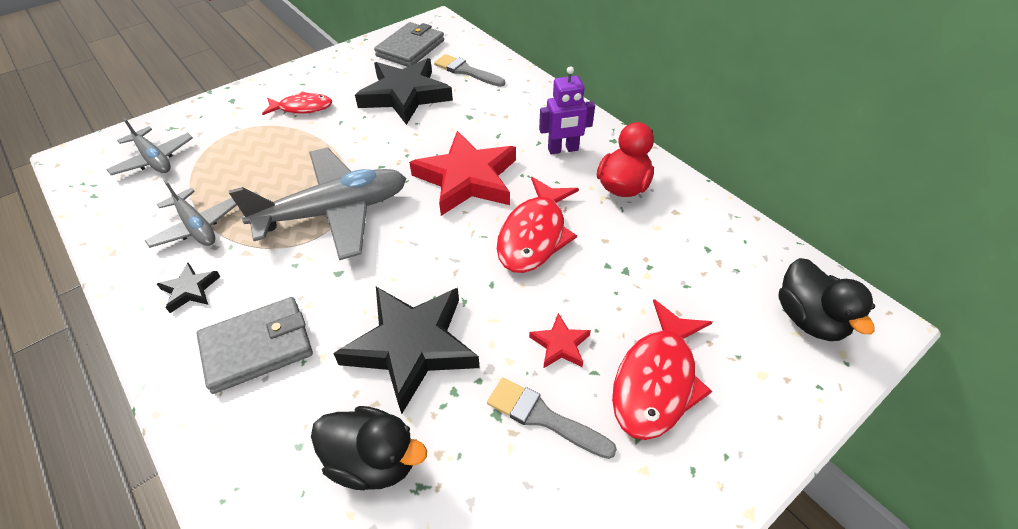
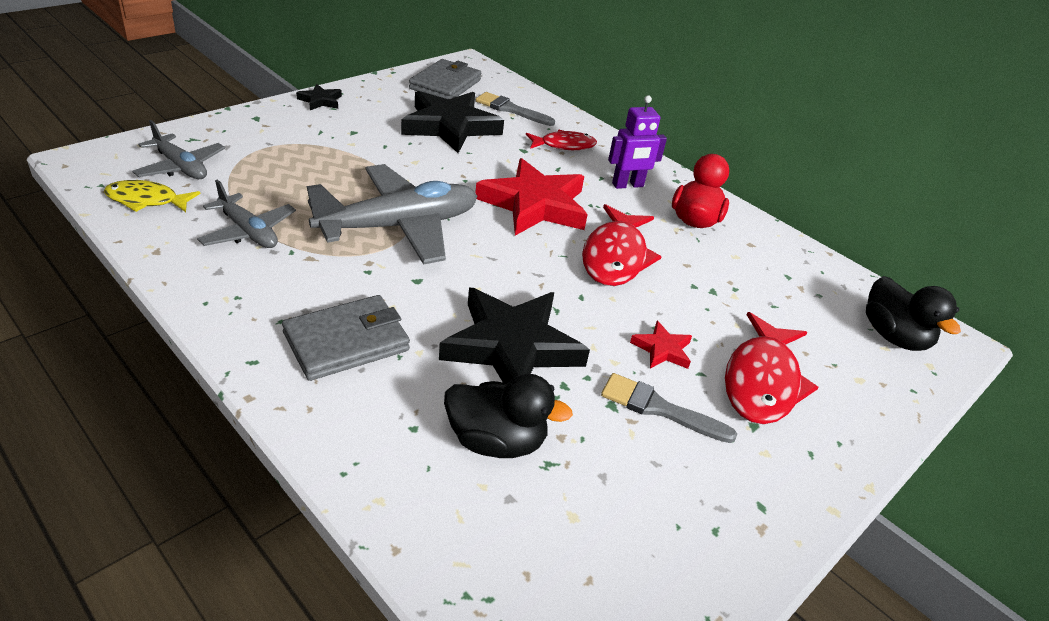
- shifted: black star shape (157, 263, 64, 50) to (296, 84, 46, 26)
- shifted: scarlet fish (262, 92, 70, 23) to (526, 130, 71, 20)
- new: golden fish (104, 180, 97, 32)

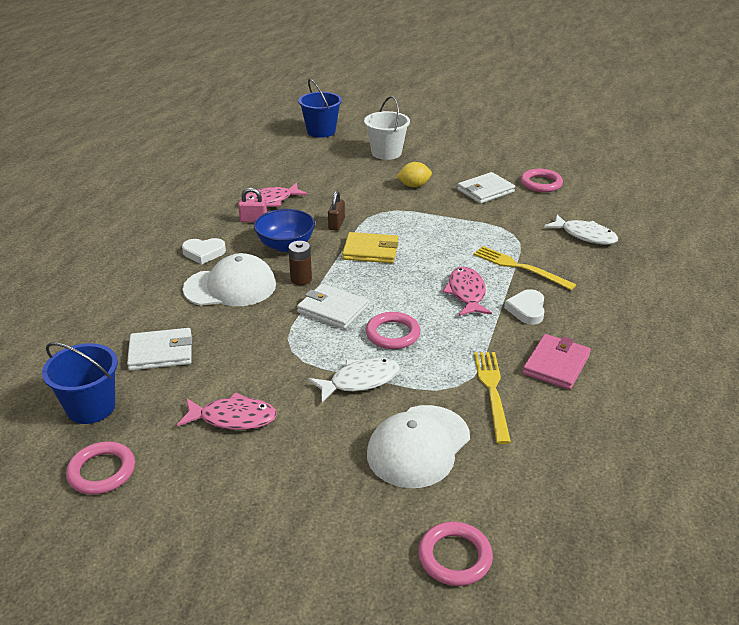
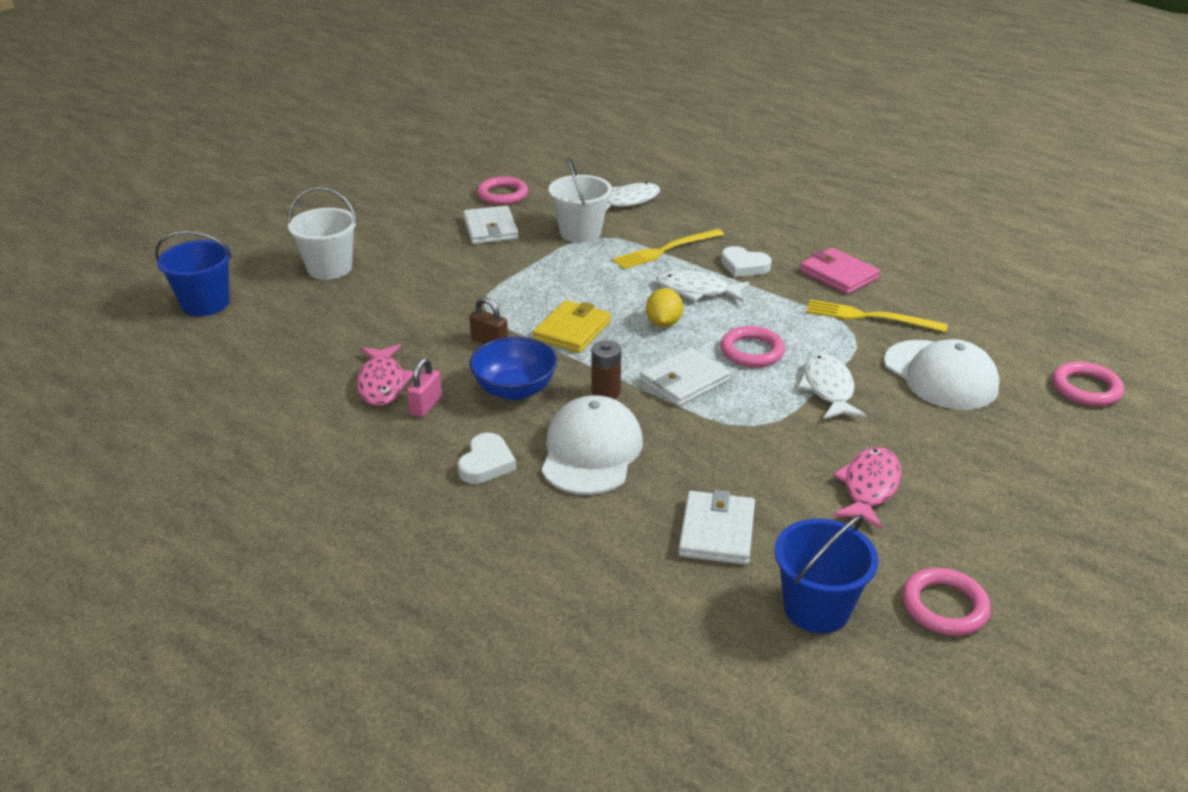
- shifted: golden lemon (396, 162, 36, 25) to (646, 288, 37, 39)
- repainted: rose-pink fish (443, 267, 49, 49) to white fish (656, 270, 94, 32)
- new: white pail (549, 157, 63, 86)

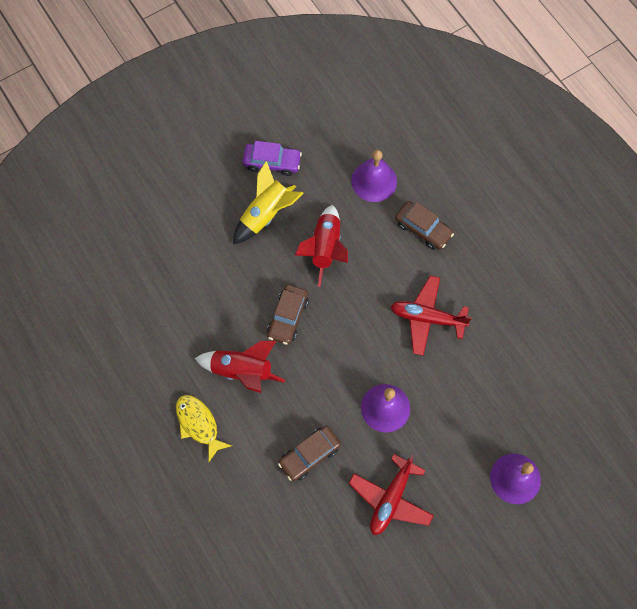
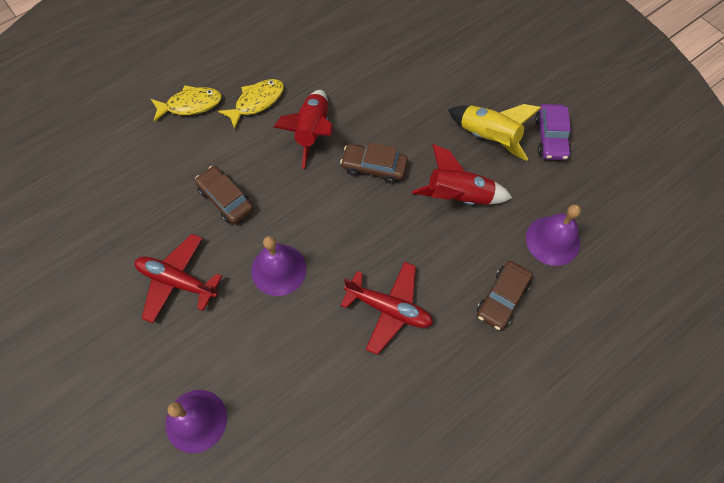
- rotated: scarlet toy plane (391, 276, 81, 80) = (340, 261, 93, 94) 105 degrees clockwise
- new: golden fish (151, 85, 71, 37)

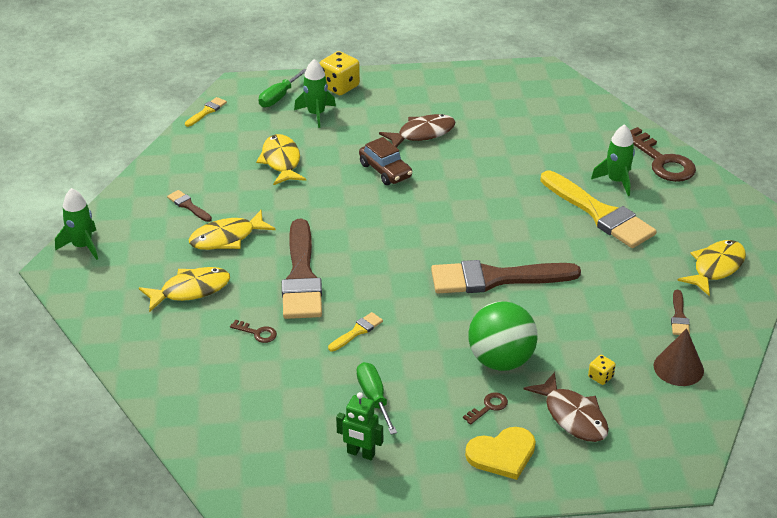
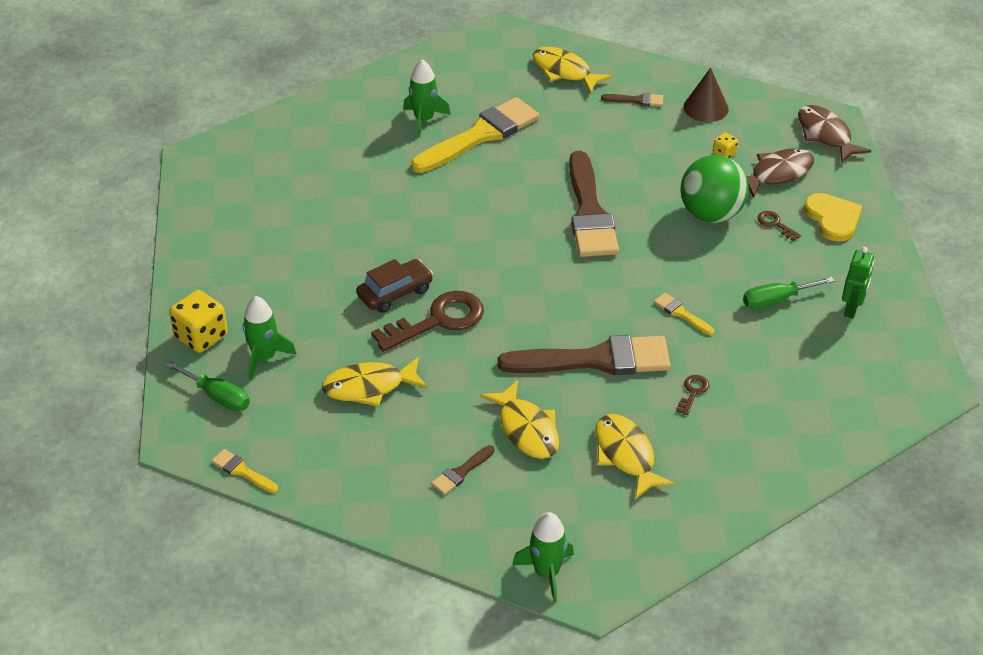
- shifted: brown fish (379, 114, 77, 34) to (798, 105, 73, 58)
- shifted: brown latchkey (630, 127, 66, 55) to (371, 291, 113, 61)

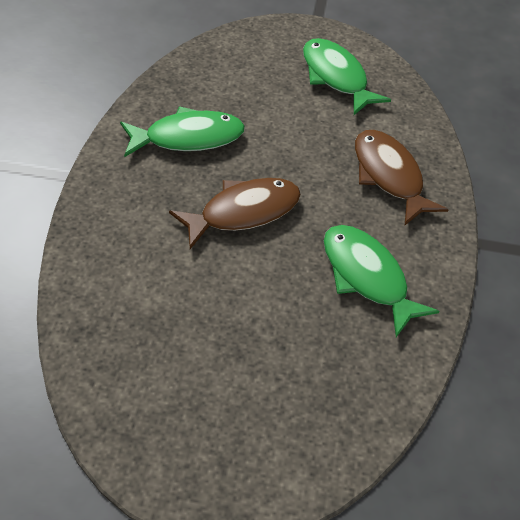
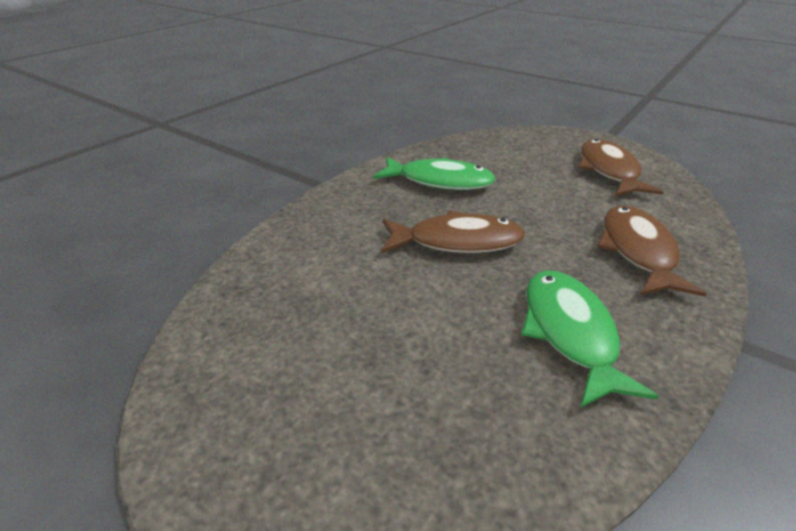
- repainted: leaf-green fish (303, 38, 88, 77) to brown fish (578, 139, 85, 57)

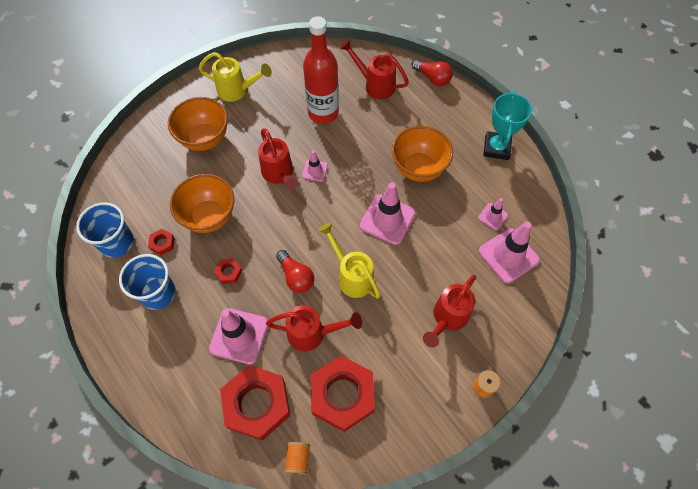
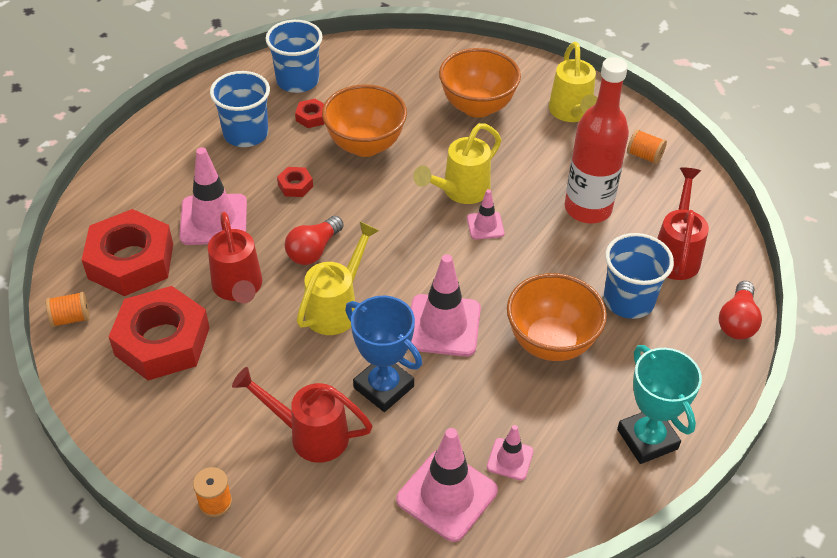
- repainted: scarlet watering pot (258, 128, 40, 62) to golden watering pot (413, 123, 88, 81)
- rotated: turquoise prize cup (483, 91, 49, 69) = (617, 345, 85, 119) 75 degrees clockwise
- new: cobalt prize cup (345, 296, 77, 116)
- new: cobalt tumbler (604, 233, 70, 86)
- new: orange bobbin (627, 129, 40, 35)

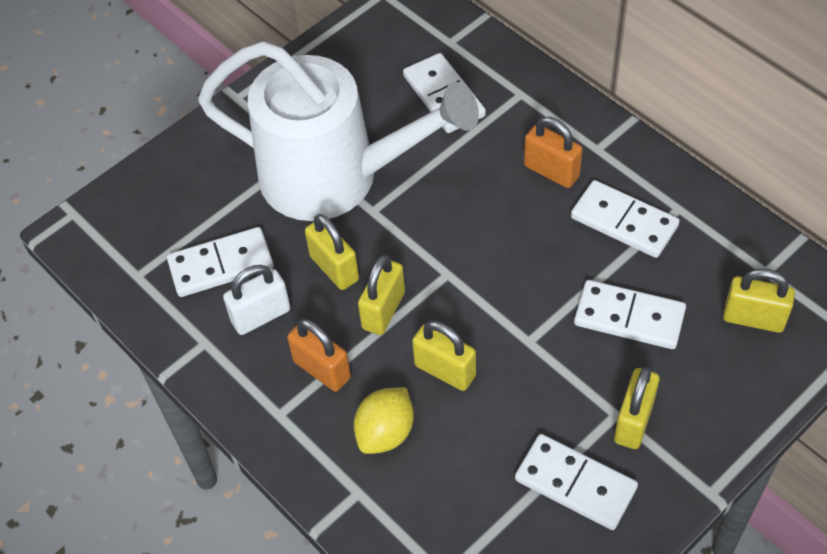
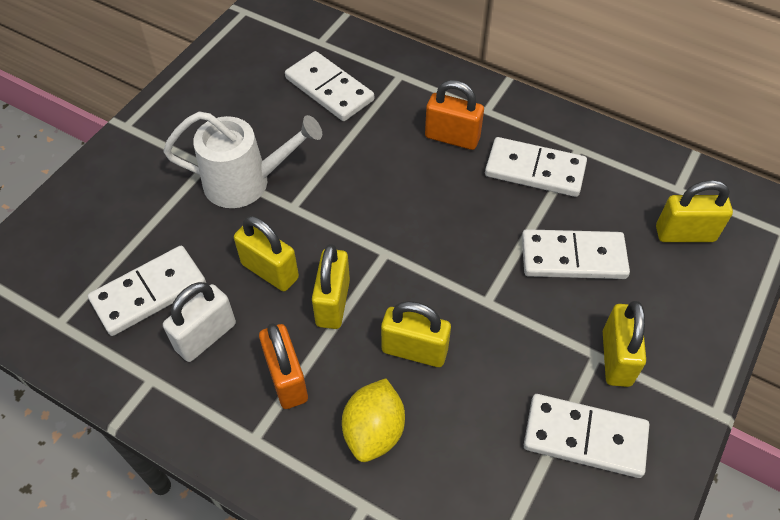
- scaled: white watering pot (198, 41, 281, 180) = (163, 111, 159, 97) x0.55
- rotated: orange padlock (287, 319, 64, 73) = (259, 323, 49, 86) 45 degrees clockwise

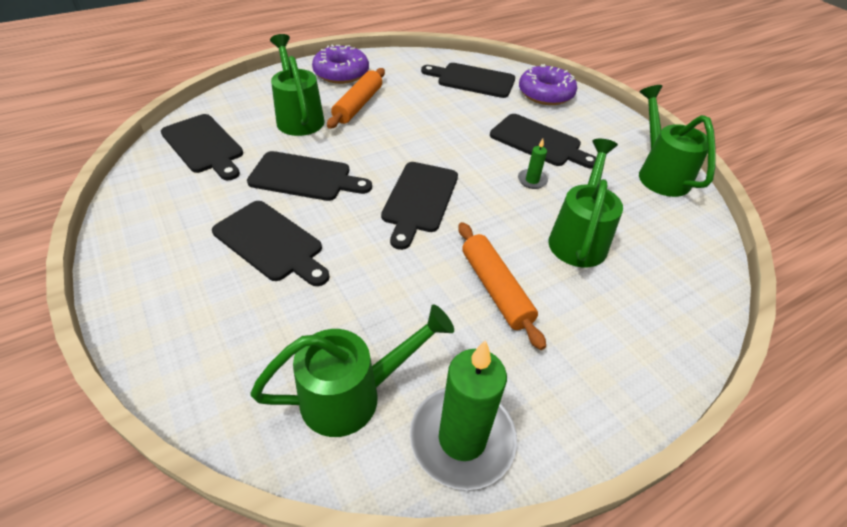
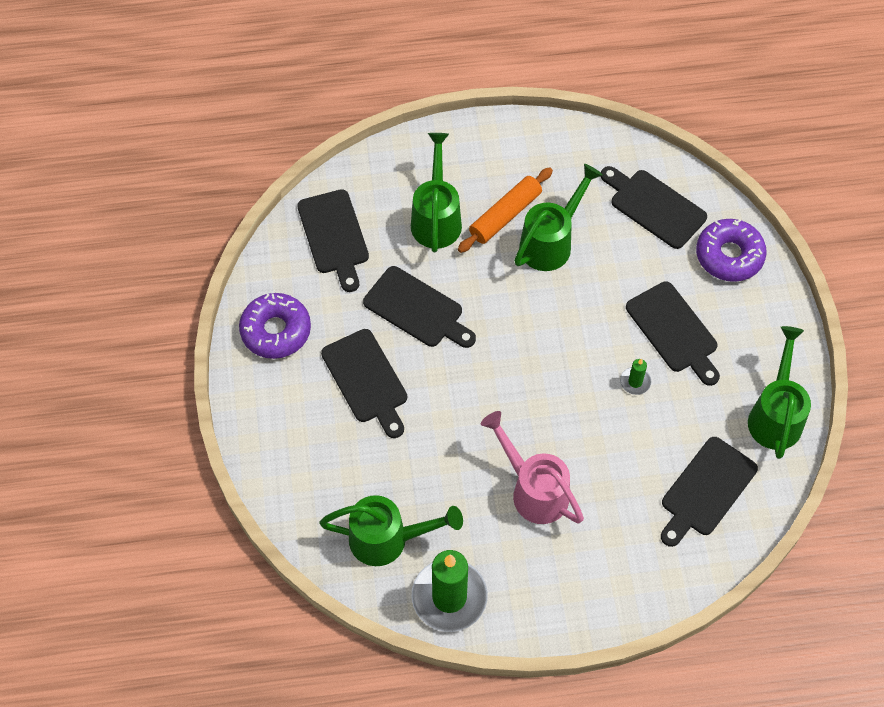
- shifted: violet donut (312, 45, 57, 39) to (239, 293, 72, 66)
- shifted: black chopping board (381, 162, 77, 88) to (661, 437, 97, 110)
- swapped: orange rolling pin (458, 222, 88, 128) to rose-pink watering pot (481, 411, 103, 113)
- shifted: leaf-green watering pot (548, 139, 75, 128) to (514, 164, 89, 107)

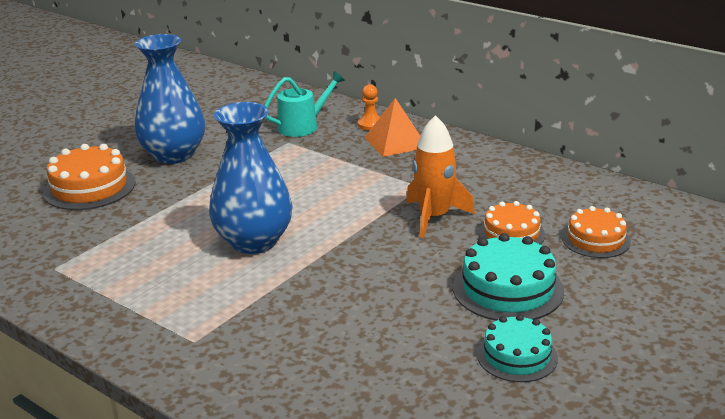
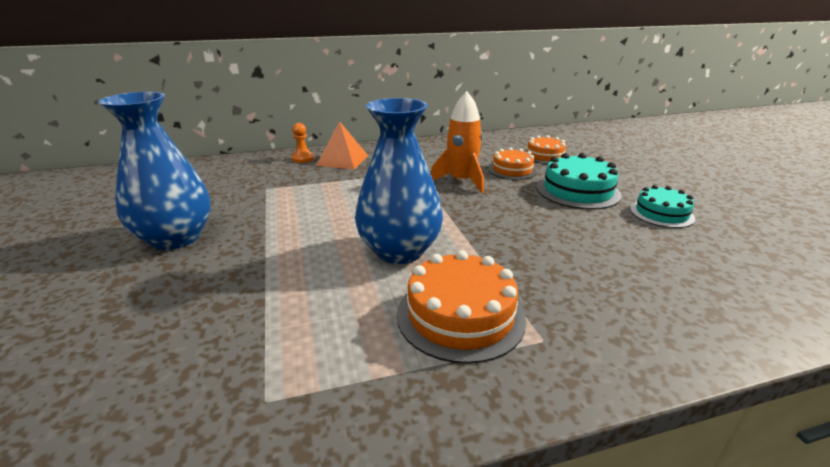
- shifted: orange cake (43, 144, 93, 66) to (397, 250, 129, 114)
- gone: turquoise watering pot (264, 71, 81, 66)

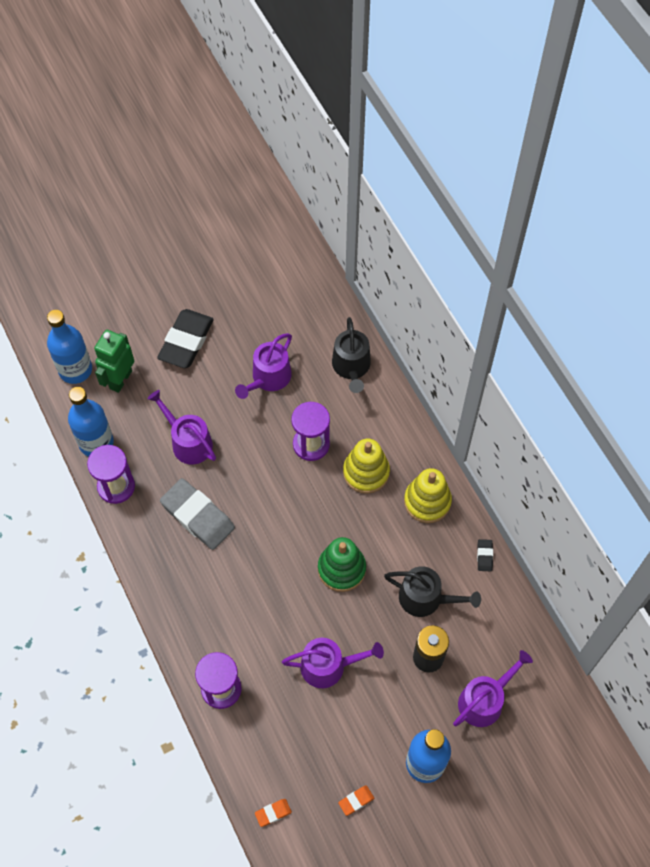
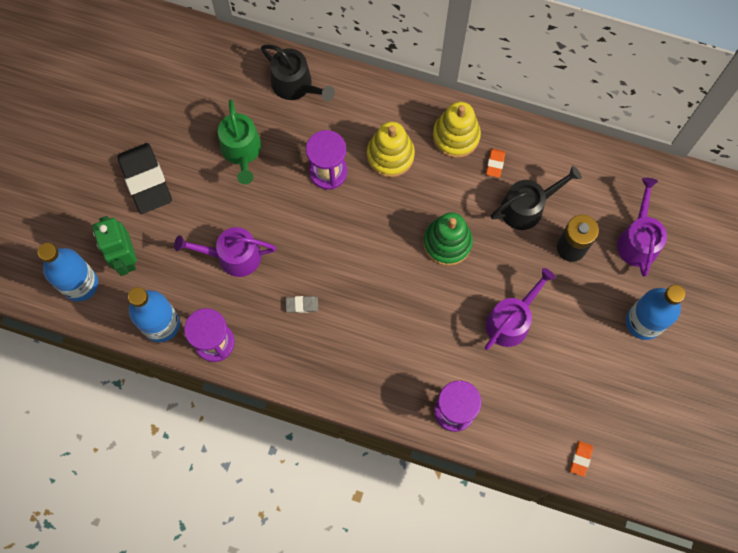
- scaled: grey eraser (160, 478, 75, 72) = (285, 296, 33, 17) x0.42
- repainted: violet watering pot (235, 333, 57, 66) to leaf-green watering pot (218, 100, 43, 84)
- shifted: orange eraser (338, 785, 36, 31) to (486, 148, 19, 30)
- gone: black eraser (477, 539, 16, 32)

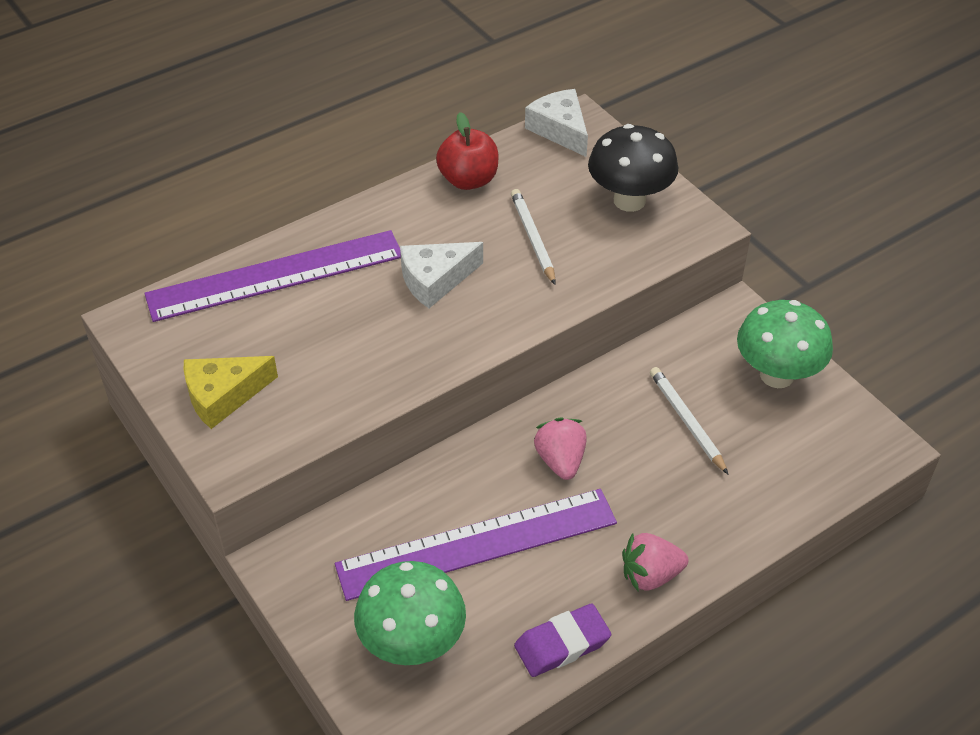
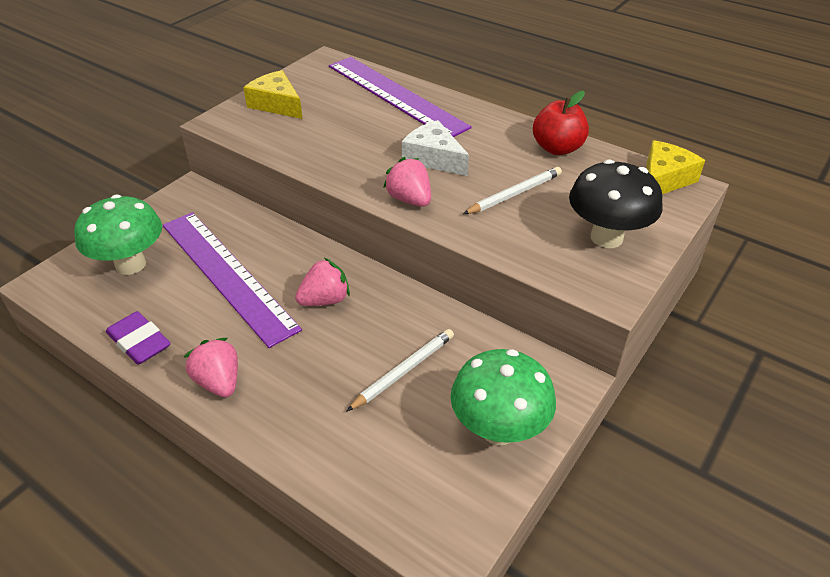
- repainted: white piece of cheese (525, 89, 63, 68) to golden piece of cheese (646, 140, 59, 54)
- new: rose-pink strawberry (383, 157, 48, 50)

